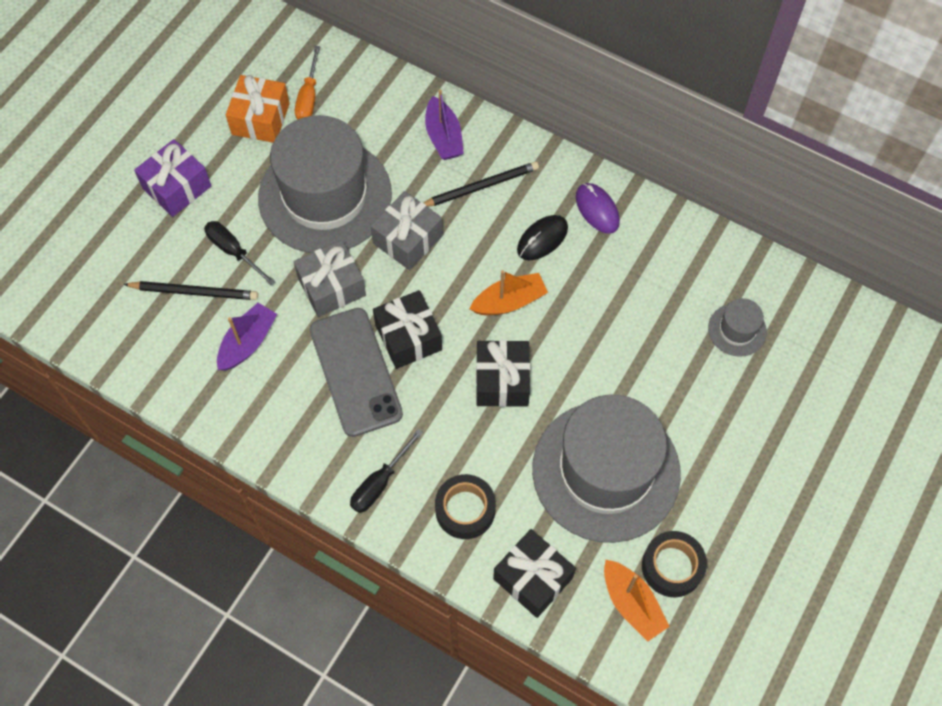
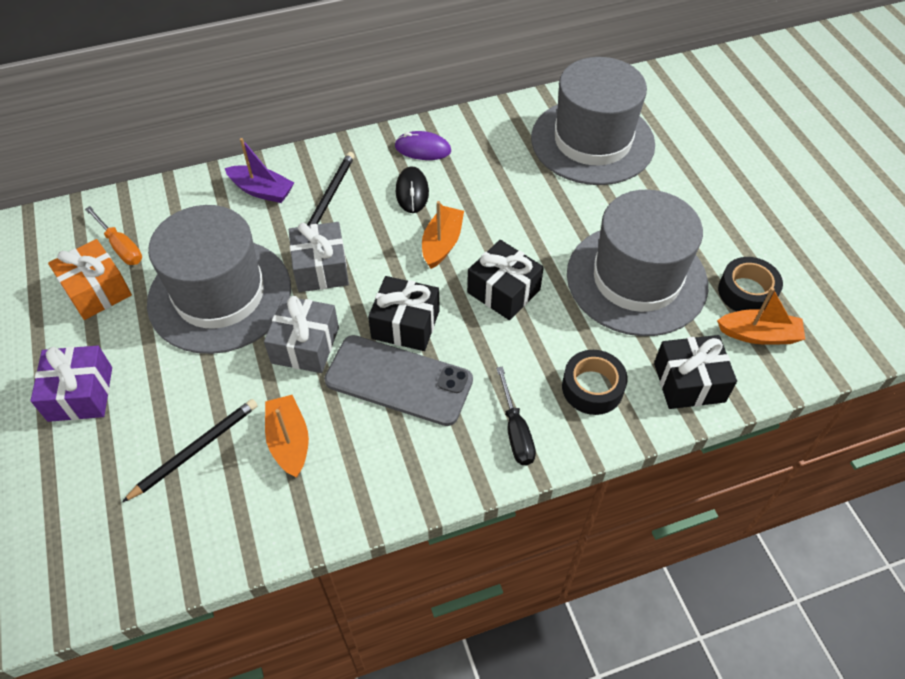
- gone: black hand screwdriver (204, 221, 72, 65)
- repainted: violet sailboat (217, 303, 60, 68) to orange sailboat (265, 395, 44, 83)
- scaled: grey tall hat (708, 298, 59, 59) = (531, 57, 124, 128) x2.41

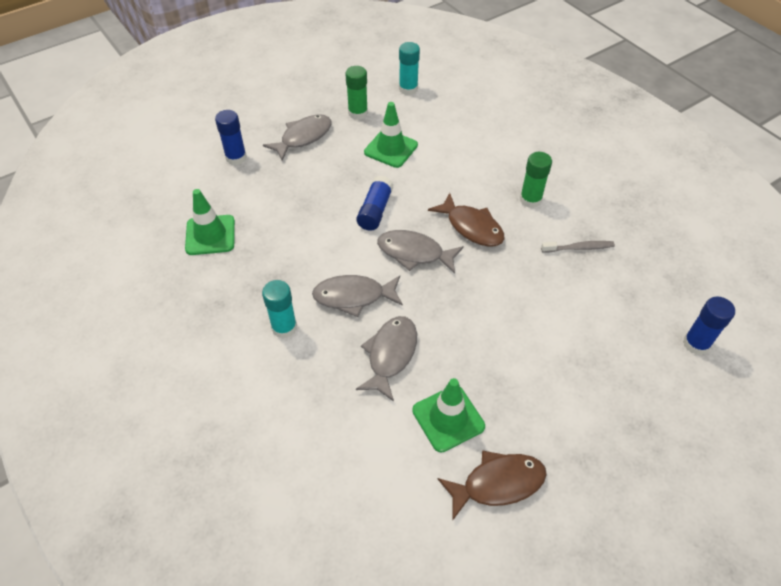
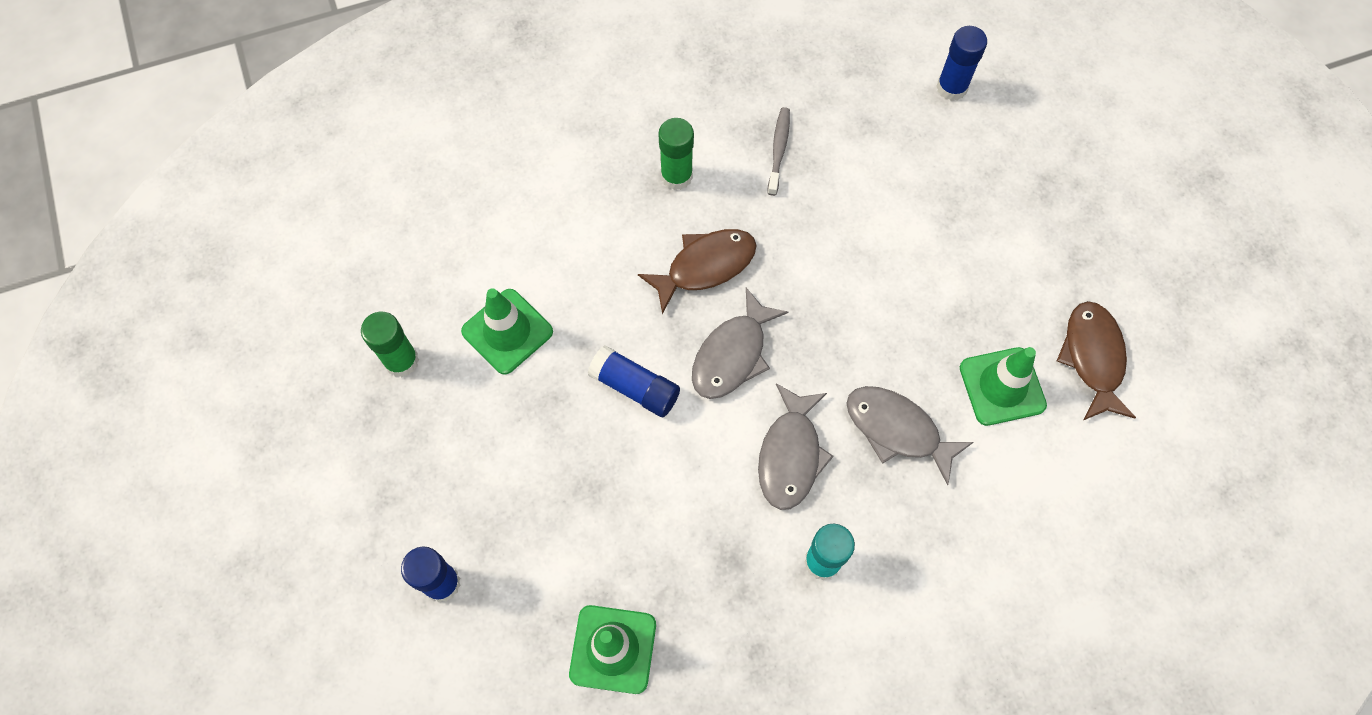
- gone: grey fish (263, 114, 68, 47)
- gone: turquoise glue stick (399, 42, 21, 53)

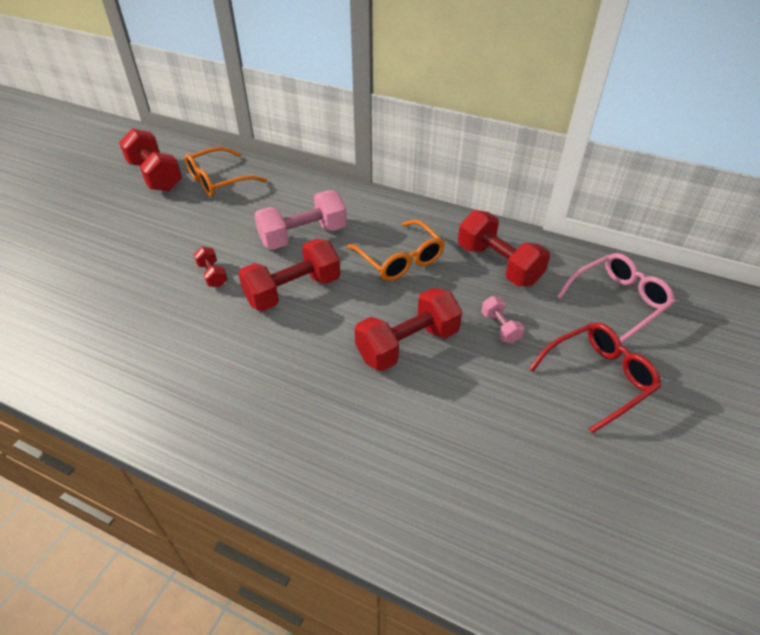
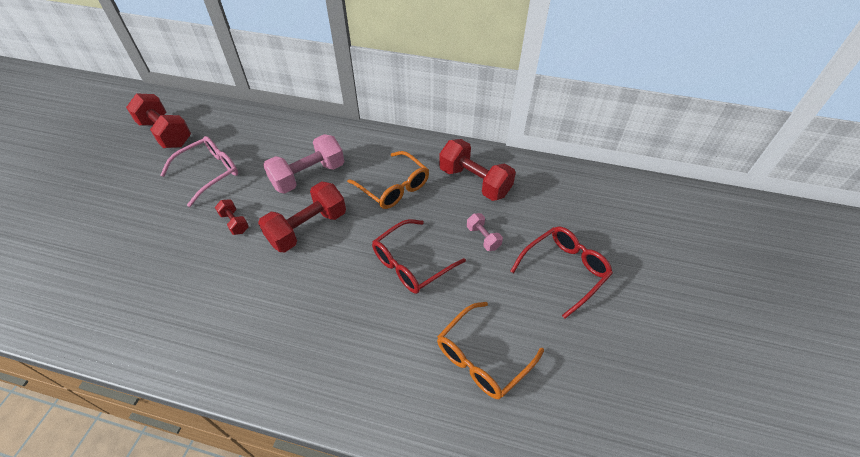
- shifted: orange spectacles (185, 147, 82, 50) to (437, 302, 107, 97)
- swapped: scarlet hand weight (355, 288, 107, 83) to scarlet spectacles (372, 219, 94, 75)
- shifted: rose-pink spectacles (557, 253, 118, 90) to (161, 136, 77, 71)

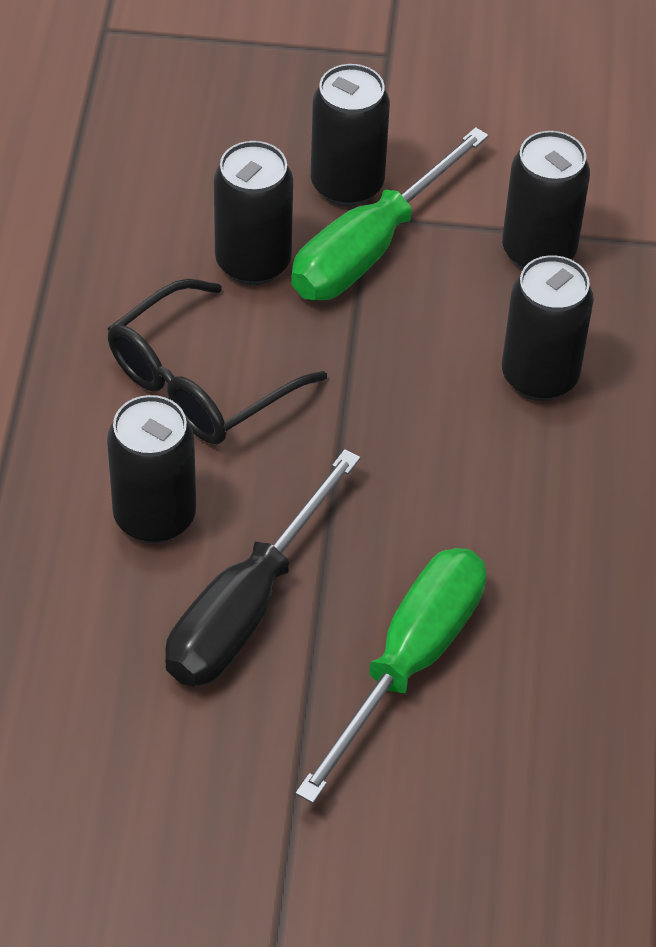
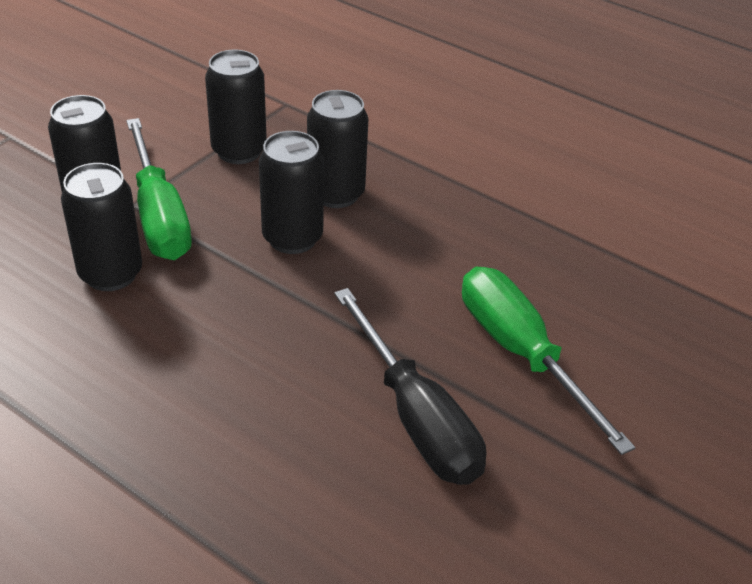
- gone: black spectacles (107, 279, 220, 165)
- shifted: black can (107, 395, 89, 149) to (259, 131, 65, 123)

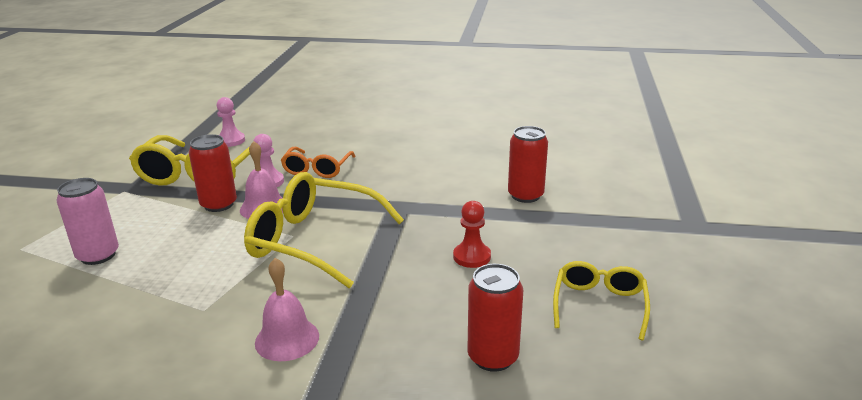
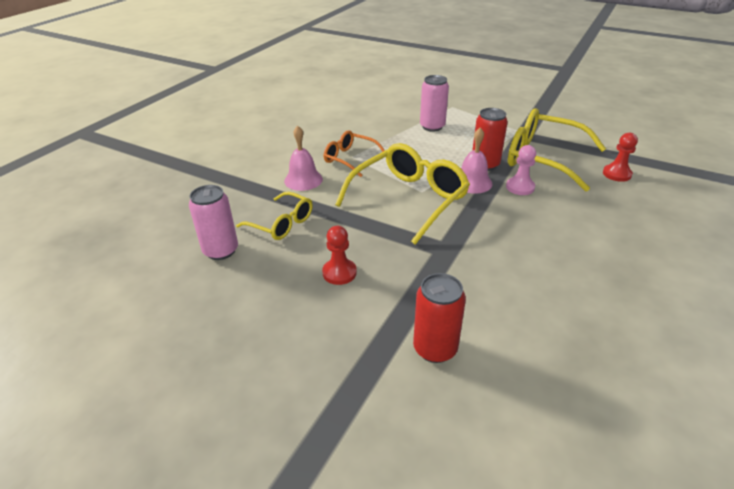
- repainted: rose-pink chess pawn (217, 97, 28, 50) to scarlet chess pawn (603, 133, 35, 49)
- shifted: orange spectacles (281, 147, 74, 31) to (324, 130, 61, 47)
- repainted: scarlet can (468, 264, 55, 108) to rose-pink can (189, 185, 49, 75)
- shifted: golden spectacles (553, 261, 97, 79) to (236, 192, 77, 48)

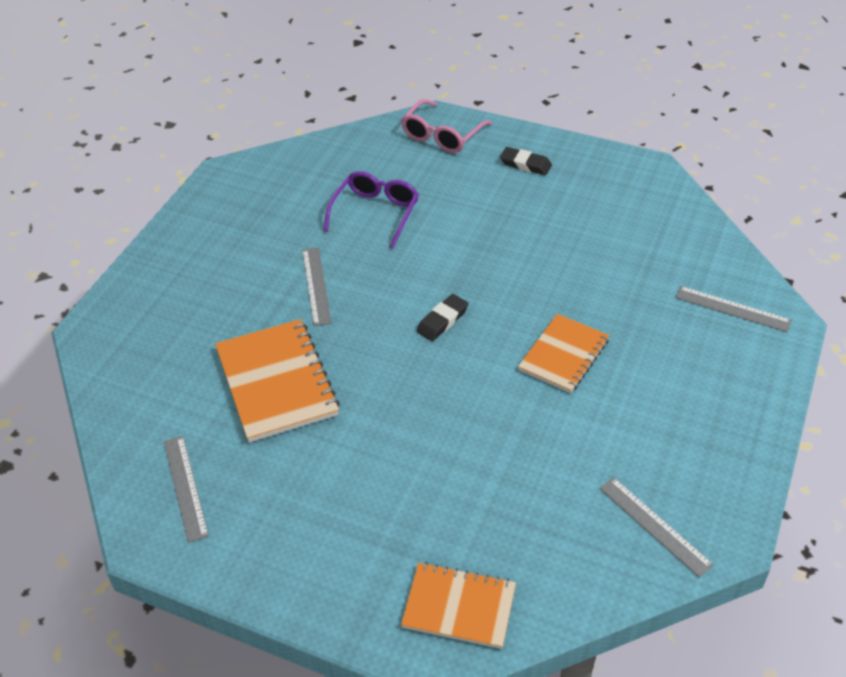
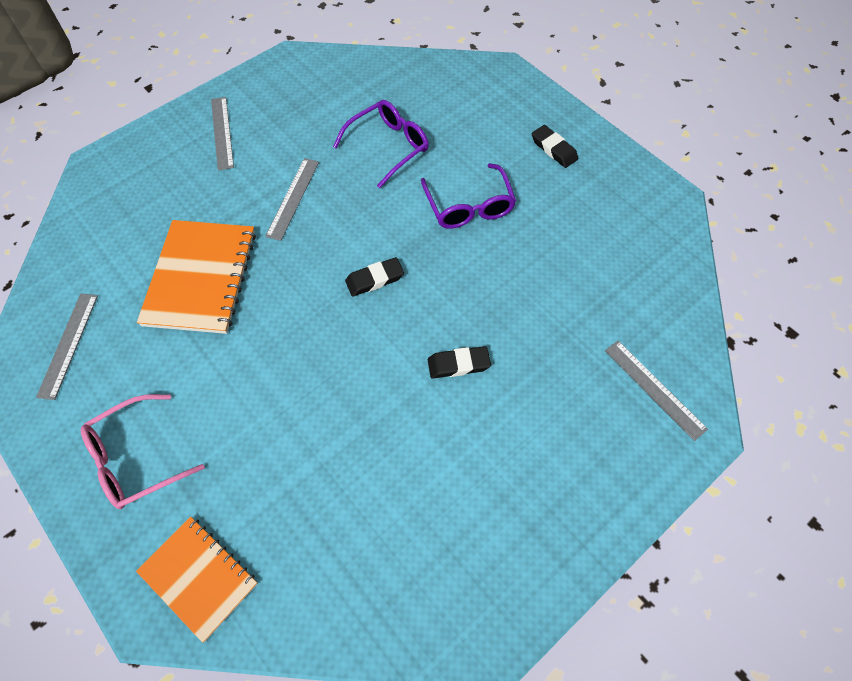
- shifted: rose-pink spectacles (401, 99, 91, 54) to (81, 394, 124, 115)
- swapped: orange exercise book (518, 314, 91, 79) to black eraser (428, 346, 63, 33)
- shifted: grey measuring stick (599, 477, 115, 101) to (211, 97, 23, 74)
- new: violet spectacles (421, 163, 95, 66)

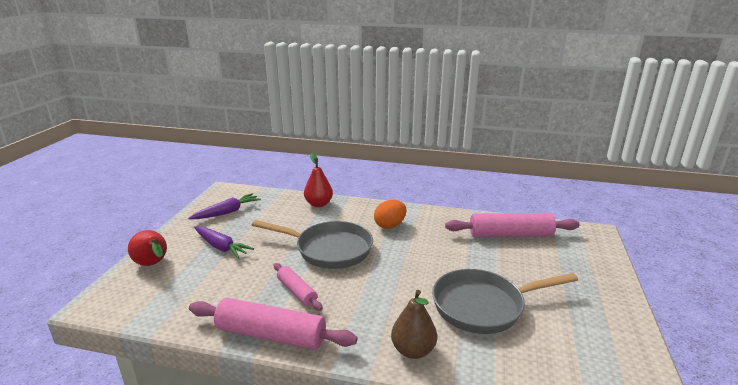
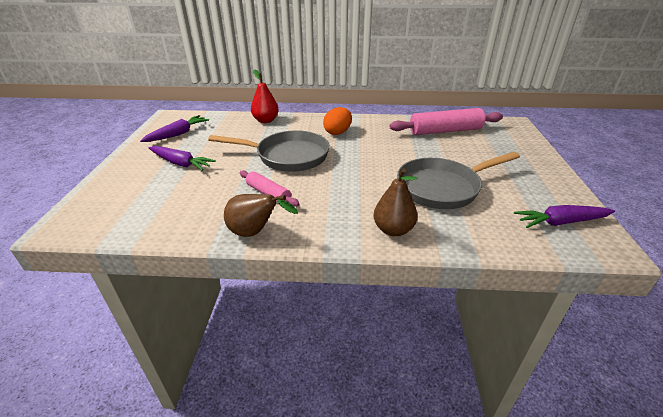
- gone: scarlet pear fruit (128, 230, 39, 36)
- swapped: rose-pink rolling pin (189, 298, 168, 52) to brown pear fruit (224, 194, 74, 43)
- new: violet toy carrot (514, 205, 101, 23)

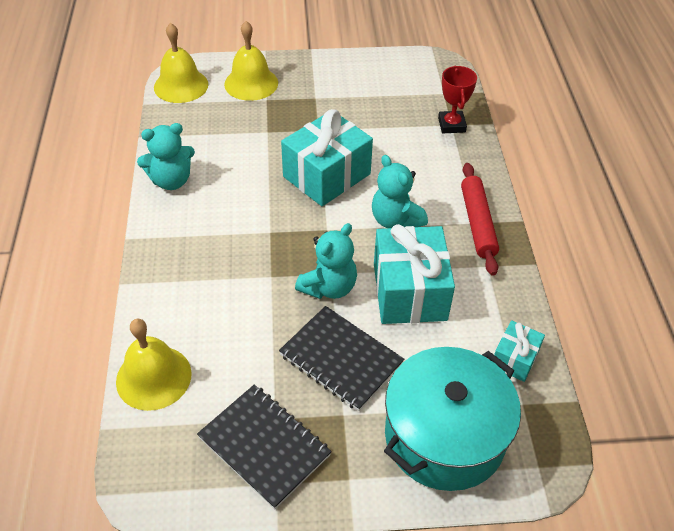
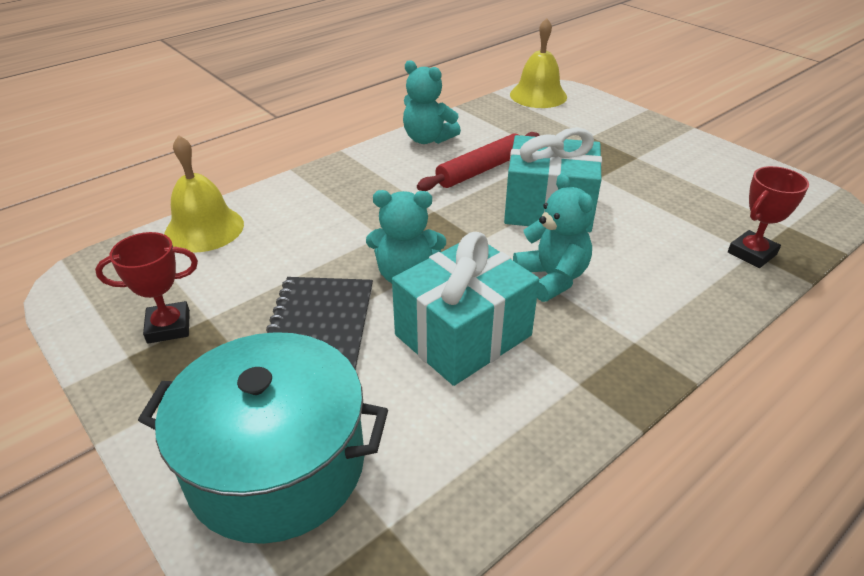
- swapped: black exercise book (197, 385, 135, 124) to scarlet prize cup (95, 232, 103, 112)
- gone: golden hand bell (224, 21, 54, 80)
- rotated: turquoise stuffed bear (372, 155, 56, 73) = (513, 173, 81, 129) 135 degrees clockwise
- shifted: scarlet rolling pin (461, 163, 38, 113) to (417, 132, 123, 59)
- gone: turquoise present (494, 320, 51, 62)

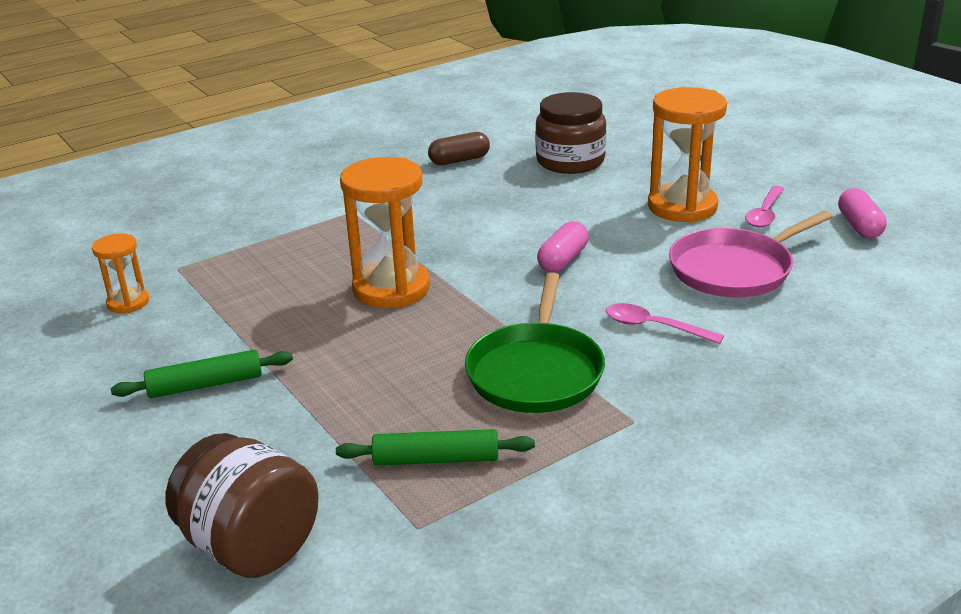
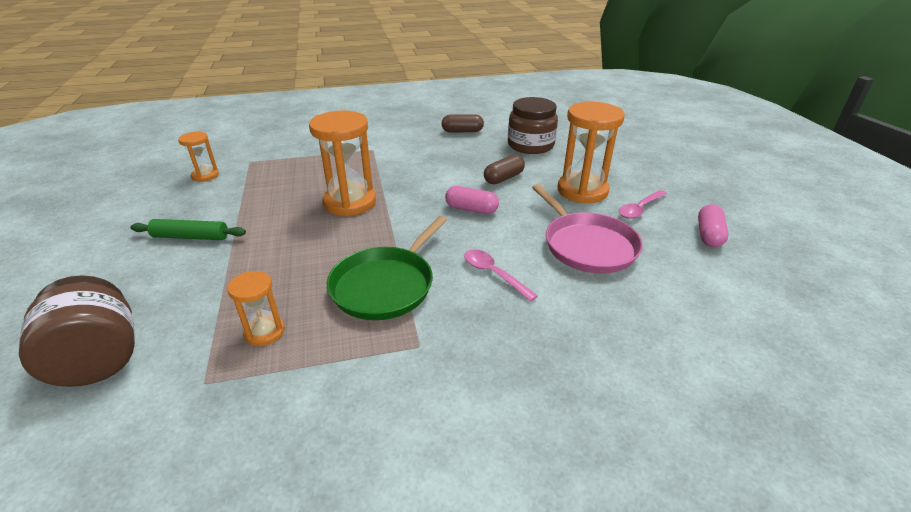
- swapped: leaf-green rolling pin (336, 429, 199, 37) to orange sand timer (228, 271, 57, 75)
- rotated: rose-pink capsule (537, 221, 52, 52) = (445, 186, 54, 28) 60 degrees clockwise
- rotated: rose-pink skillet (669, 211, 164, 86) = (532, 184, 111, 89) 105 degrees counterclockwise
- new: brown capsule (484, 155, 41, 29)

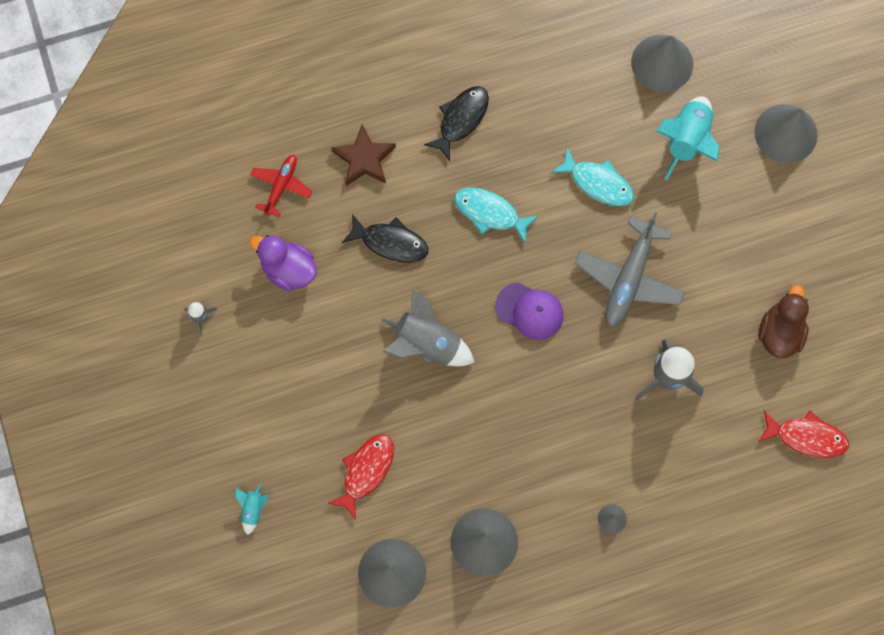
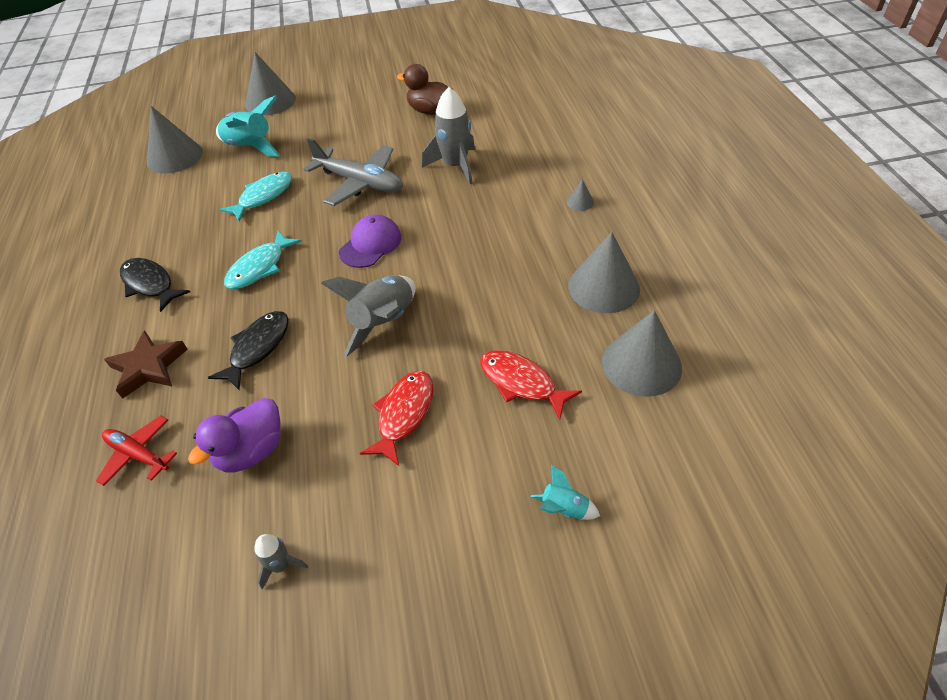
- shifted: scarlet fish (758, 410, 91, 48) to (360, 371, 73, 95)

